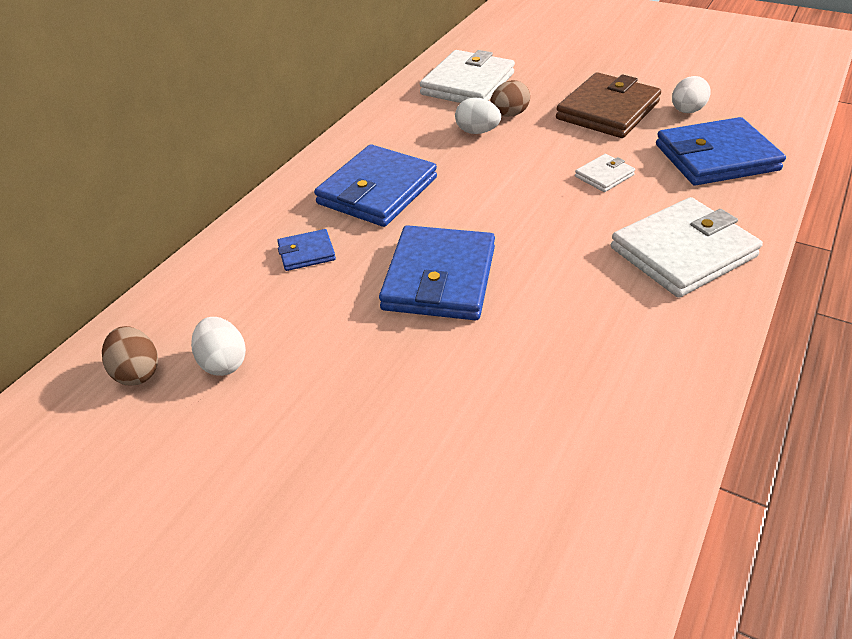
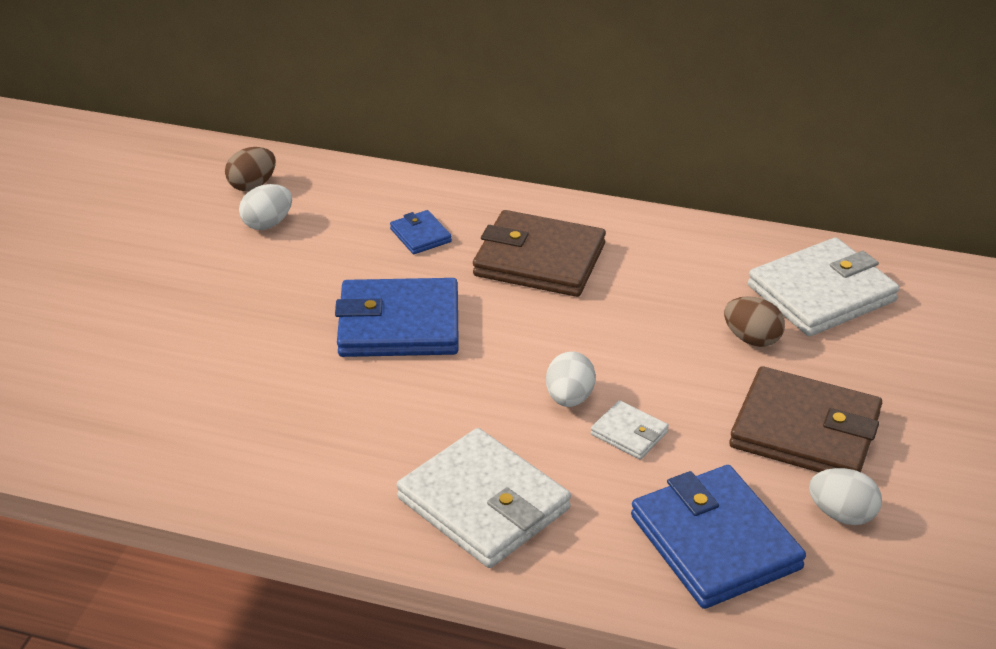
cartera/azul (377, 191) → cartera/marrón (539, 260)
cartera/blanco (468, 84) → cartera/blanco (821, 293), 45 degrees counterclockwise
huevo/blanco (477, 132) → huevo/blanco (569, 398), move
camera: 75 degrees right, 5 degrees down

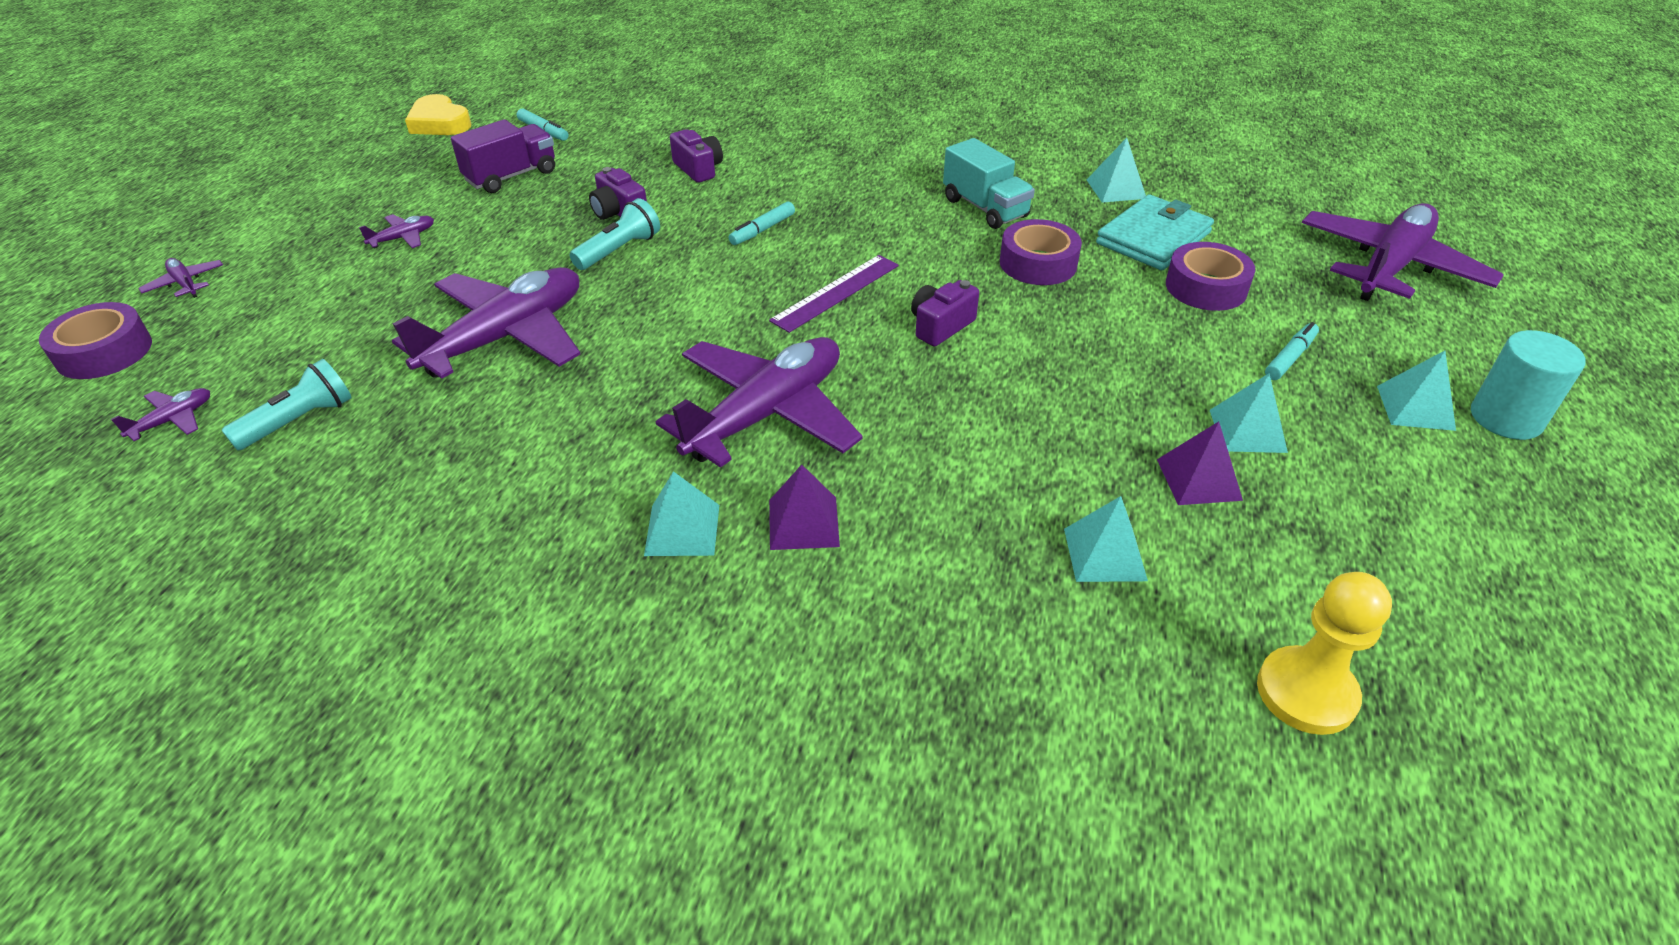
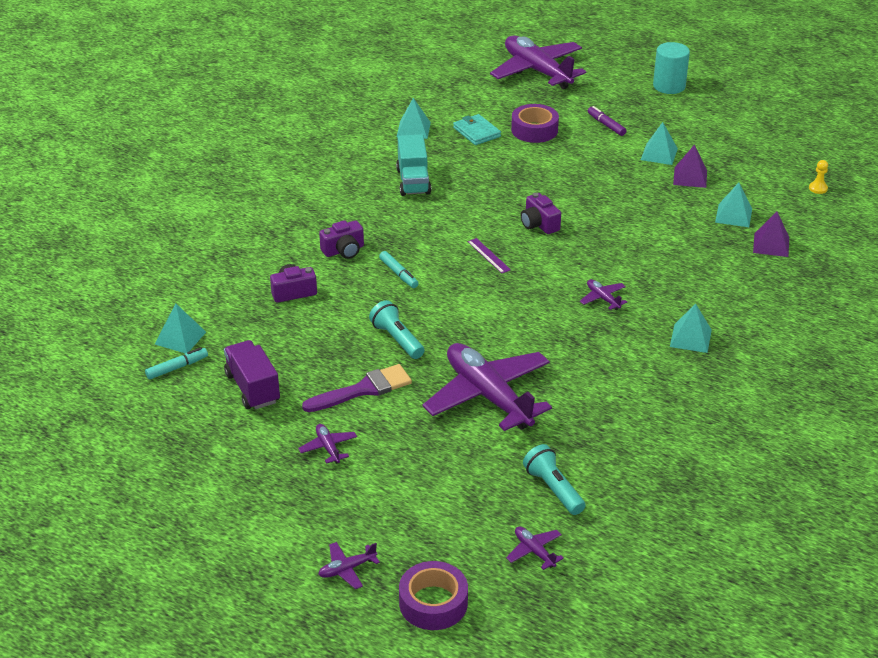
corazón/amarillo (439, 123) → -
cámara/morado (619, 212) → cámara/morado (343, 250), move
avión/morado (766, 414) → avión/morado (603, 298), x0.40
regla/morado (835, 292) → regla/morado (488, 255), x0.60
pirámide/morado (803, 523) → pirámide/morado (771, 245), move
camión/turquesa (985, 208) → camión/turquesa (413, 181), 105 degrees clockwise
cinta adhesiva/morado (1038, 263) → -
cartera/turquesa (1153, 238) → cartera/turquesa (476, 132), x0.66
peón/amarillo (1306, 693) → peón/amarillo (818, 188), x0.47
rotulador/turquesa (1290, 358) → rotulador/morado (606, 125)
pirámide/turquesa (1415, 407) → pirámide/turquesa (180, 338), move
- → pincel/morado (363, 389)
camera: 75 degrees left, 5 degrees down

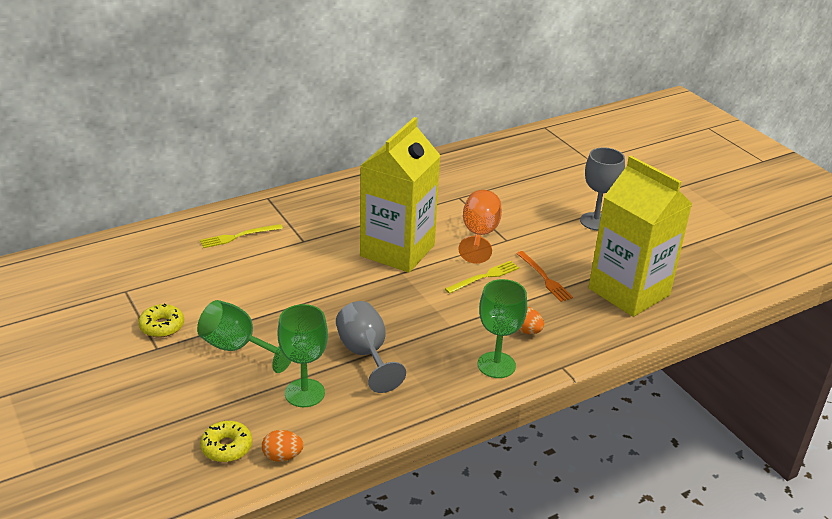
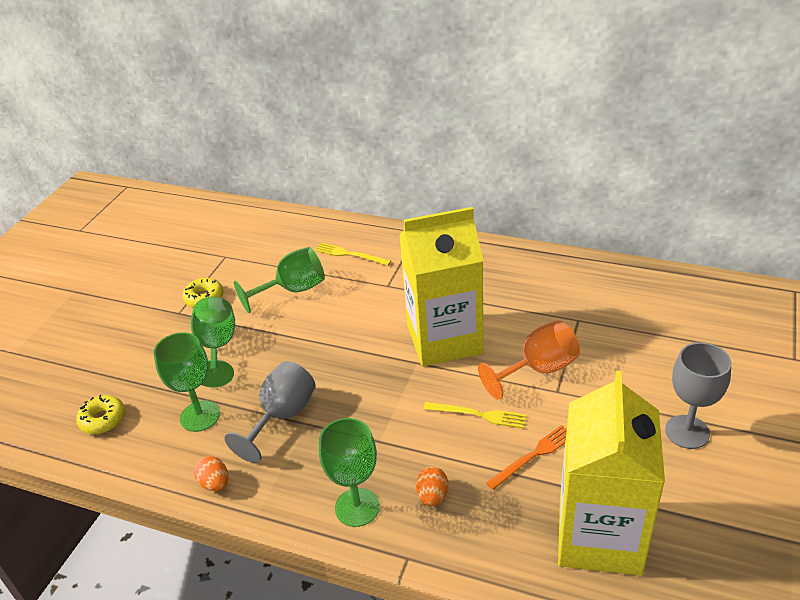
huevo/naranja (282, 456) → huevo/naranja (215, 483), move
tenedor/naranja (544, 278) → tenedor/naranja (533, 456), 150 degrees counterclockwise
- → copa/verde (292, 290)
camera: 55 degrees right, 5 degrees up

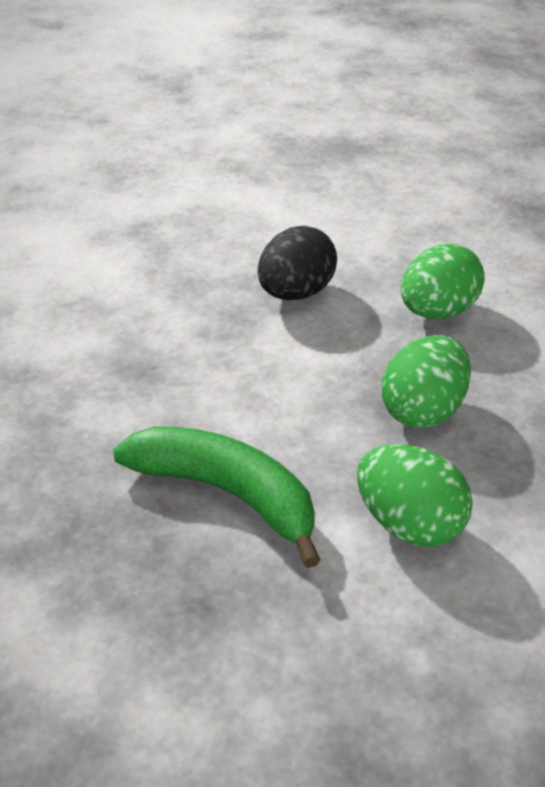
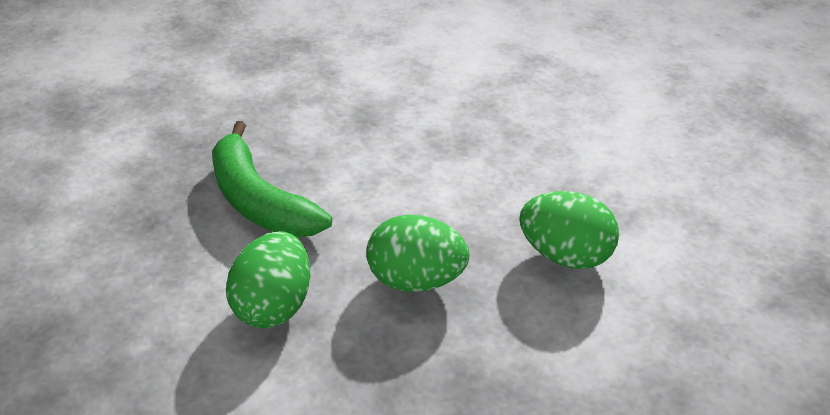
plátano/verde (227, 494) → plátano/verde (259, 200), 135 degrees clockwise
huevo/negro (296, 293) → -
camera: 65 degrees right, 0 degrees up

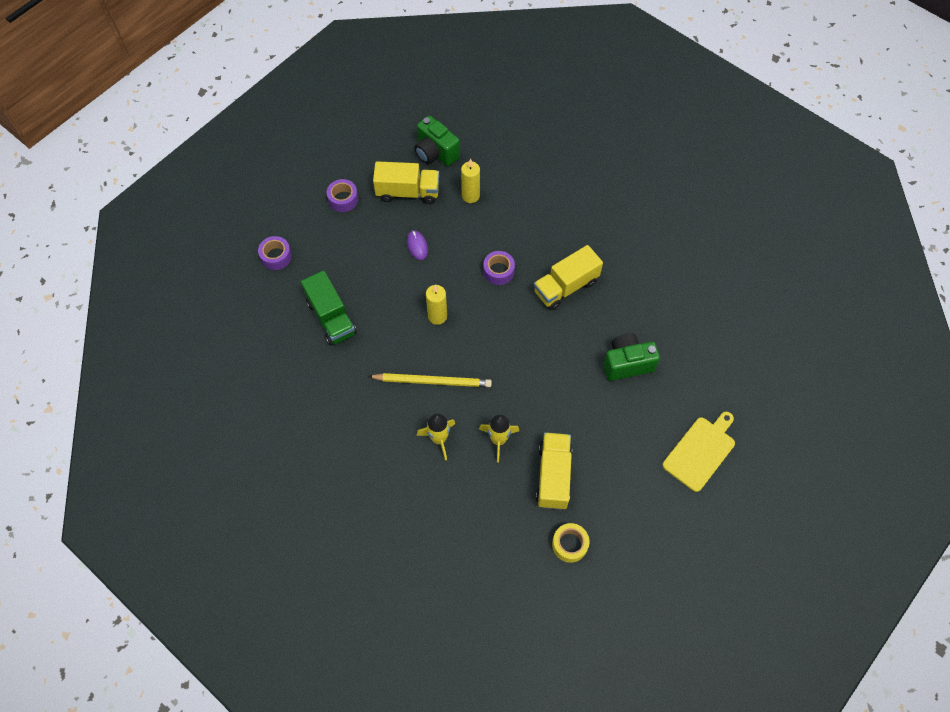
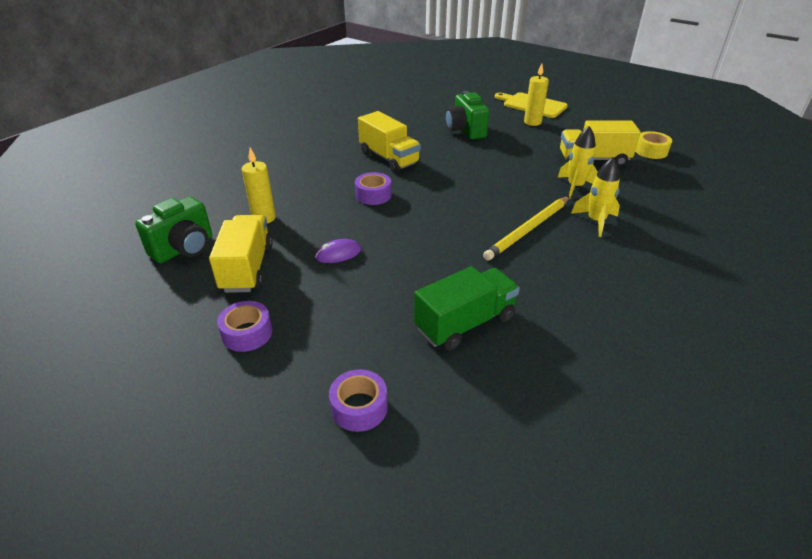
lápiz/amarillo (432, 381) → lápiz/amarillo (528, 230), 135 degrees counterclockwise
vela/amarillo (437, 316) → vela/amarillo (532, 122), move
camera: 95 degrees left, 25 degrees down

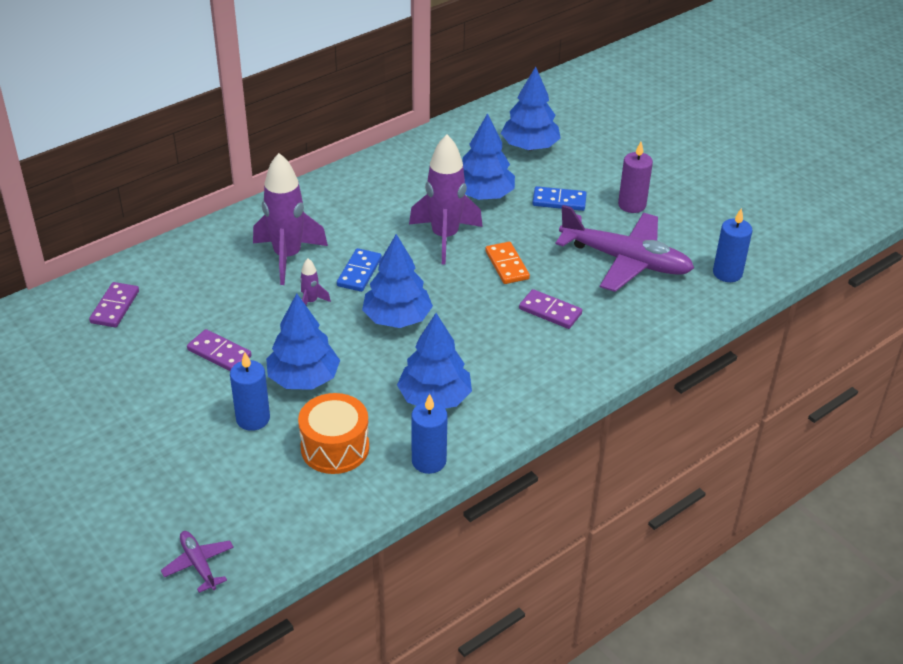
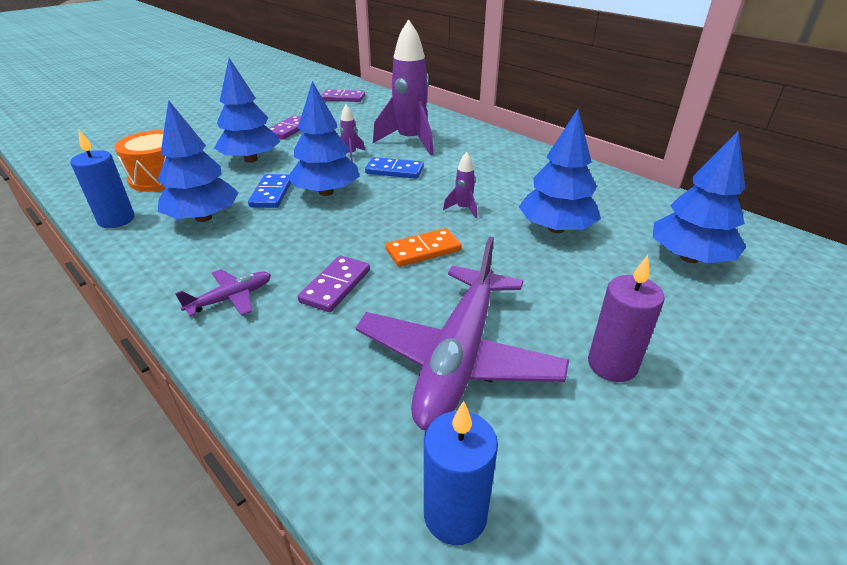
avión/morado (198, 564) → avión/morado (231, 298), move
vela/azul (253, 419) → -
cohete/morado (445, 237) → cohete/morado (463, 209), x0.43
ficha de dominó/azul (559, 201) → ficha de dominó/azul (272, 193), move
camera: 85 degrees right, 5 degrees down

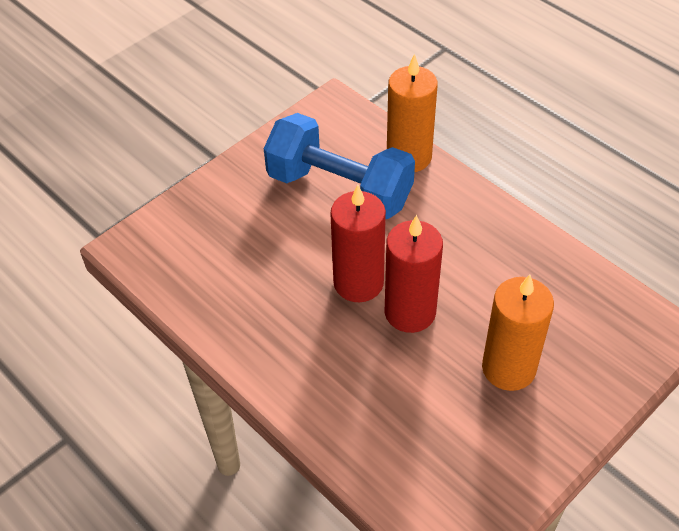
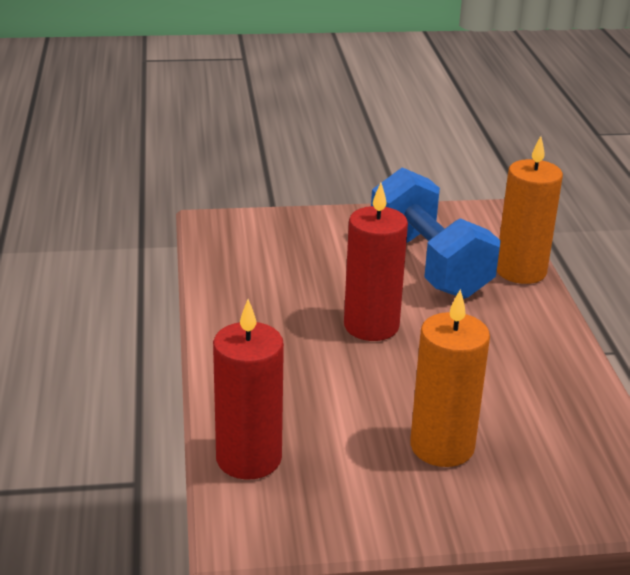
vela/rojo (410, 312) → vela/rojo (248, 458), move
camera: 35 degrees right, 20 degrees down

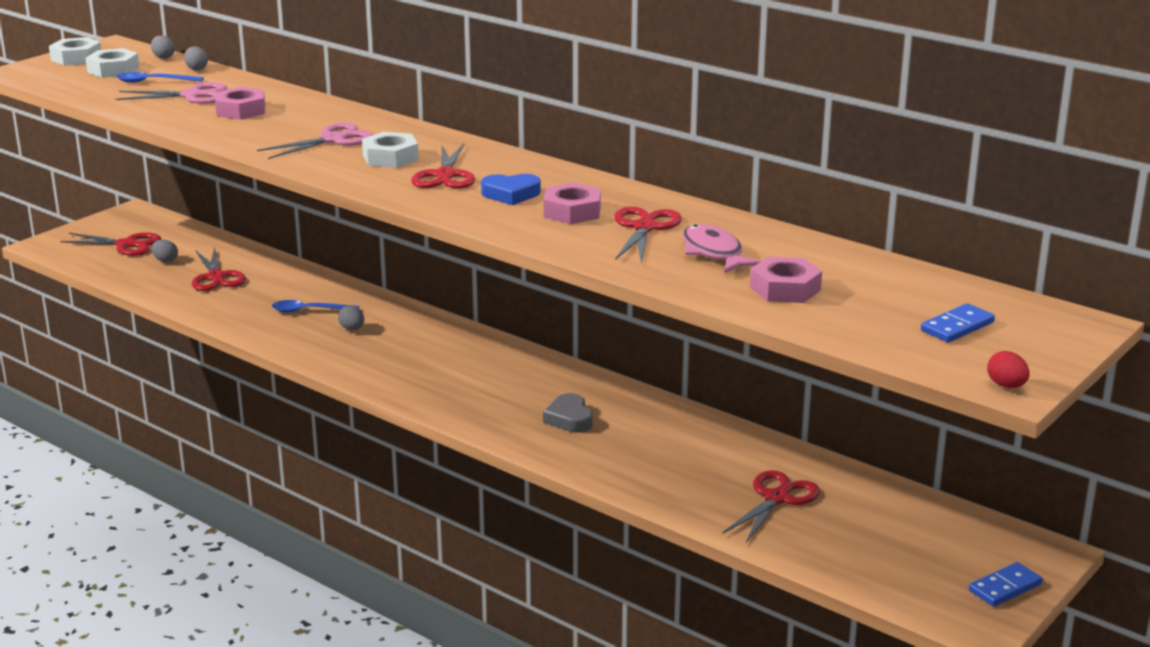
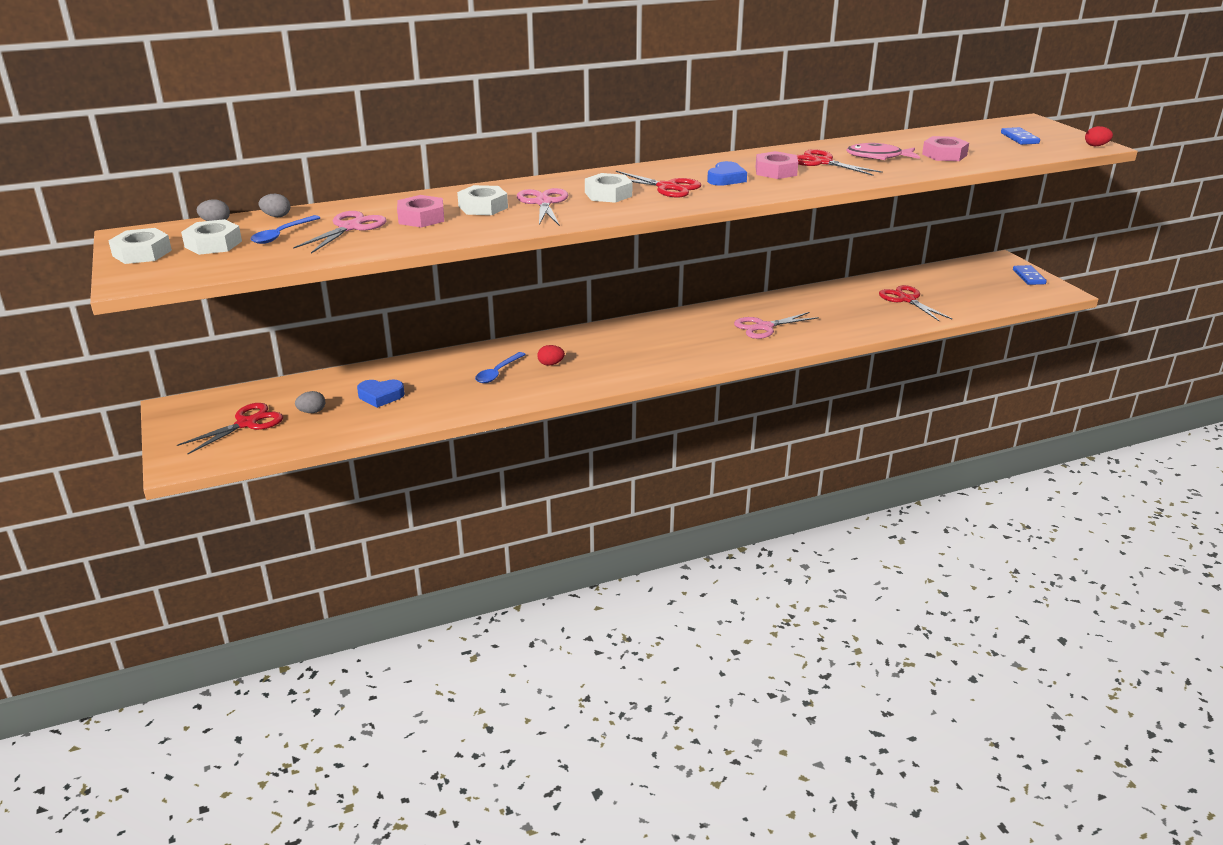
tijeras/rojo (216, 277) → corazón/azul (380, 396)
huevo/gris (352, 329) → huevo/rojo (550, 364)
corazón/gris (569, 419) → tijeras/rosa (764, 327)
- → tuerca/blanco (483, 207)
camera: 60 degrees left, 5 degrees up

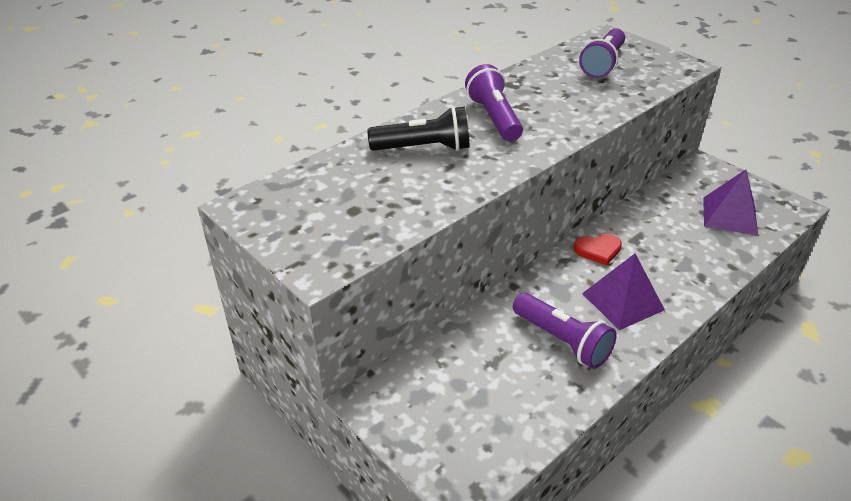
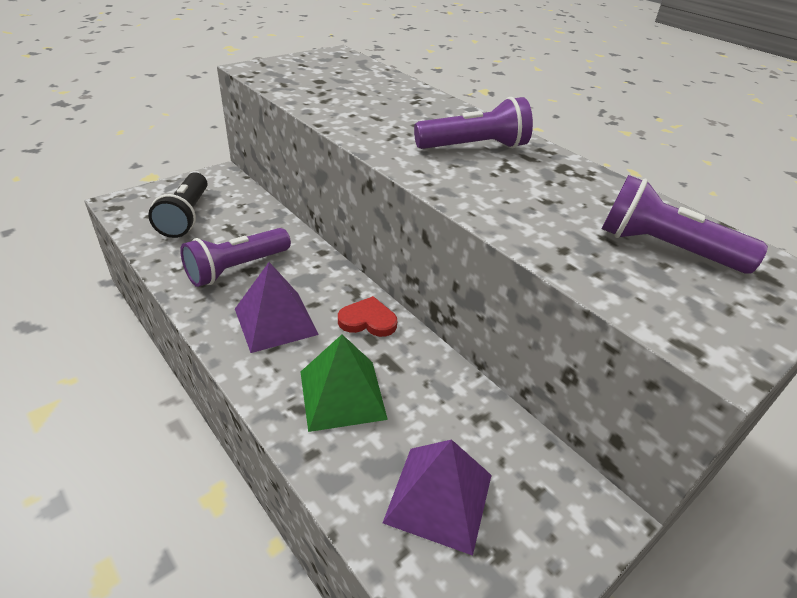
lámpara de mano/negro (424, 148) → lámpara de mano/negro (186, 216), move
corazón/rojo (598, 250) → corazón/rojo (368, 320), 105 degrees clockwise
- → pirámide/verde (342, 394)
camera: 90 degrees right, 0 degrees up

